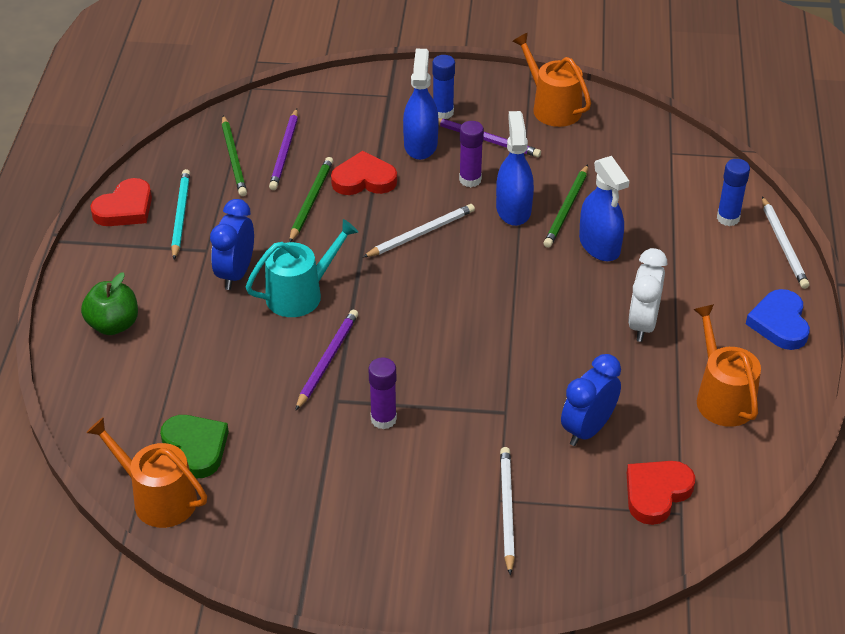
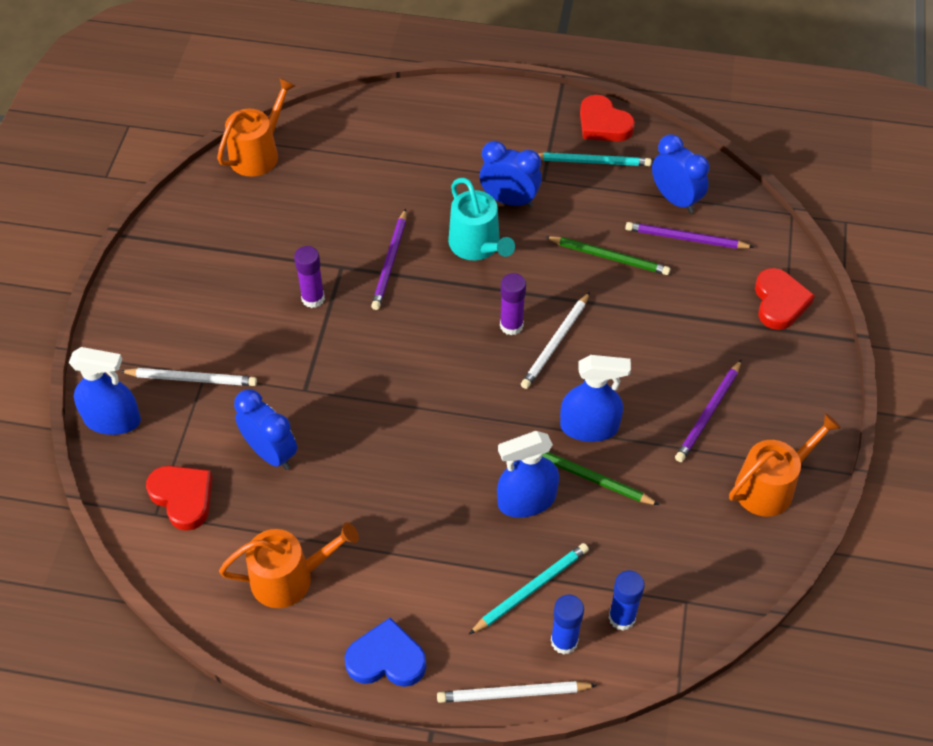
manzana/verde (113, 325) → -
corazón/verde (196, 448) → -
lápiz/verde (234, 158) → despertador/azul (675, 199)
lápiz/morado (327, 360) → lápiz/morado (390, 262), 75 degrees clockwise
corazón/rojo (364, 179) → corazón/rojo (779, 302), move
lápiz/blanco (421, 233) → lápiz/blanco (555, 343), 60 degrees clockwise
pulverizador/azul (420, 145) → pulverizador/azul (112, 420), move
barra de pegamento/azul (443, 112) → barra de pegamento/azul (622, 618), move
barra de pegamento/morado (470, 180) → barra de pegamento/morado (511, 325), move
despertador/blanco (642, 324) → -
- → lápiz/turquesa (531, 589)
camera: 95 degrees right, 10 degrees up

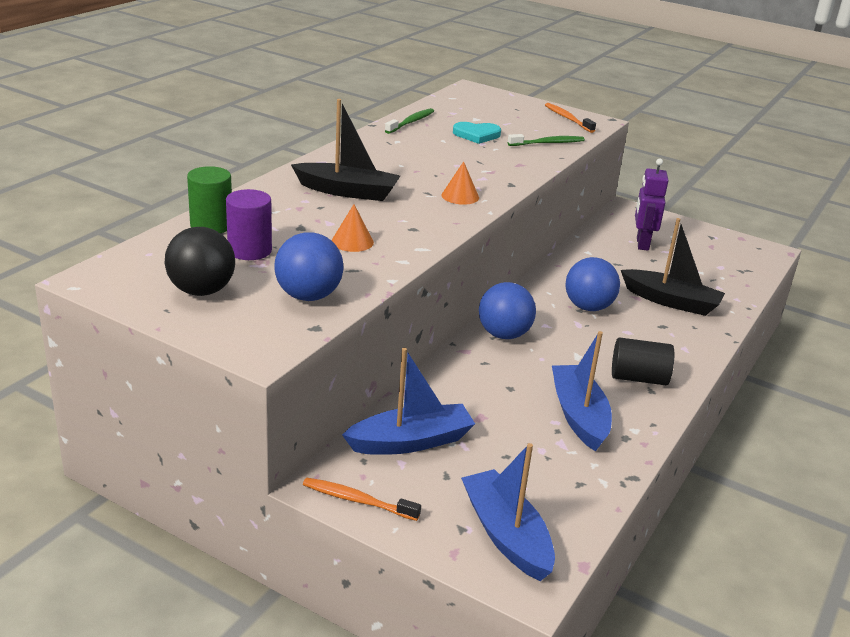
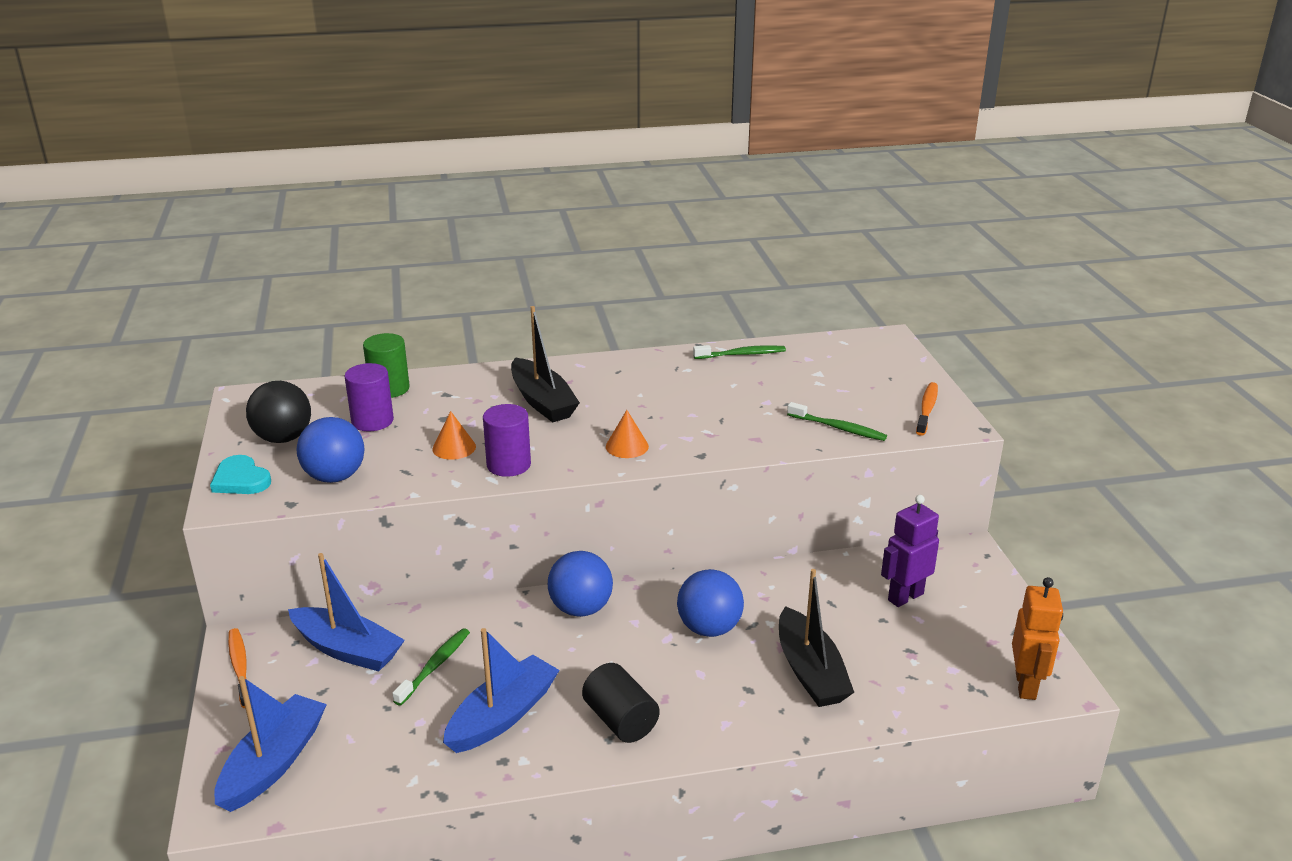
corazón/turquesa (476, 135) → corazón/turquesa (241, 479), move
- → cepillo de dientes/verde (434, 666)
- → cilindro/morado (508, 465)
- → robot/naranja (1026, 685)
camera: 50 degrees right, 0 degrees up

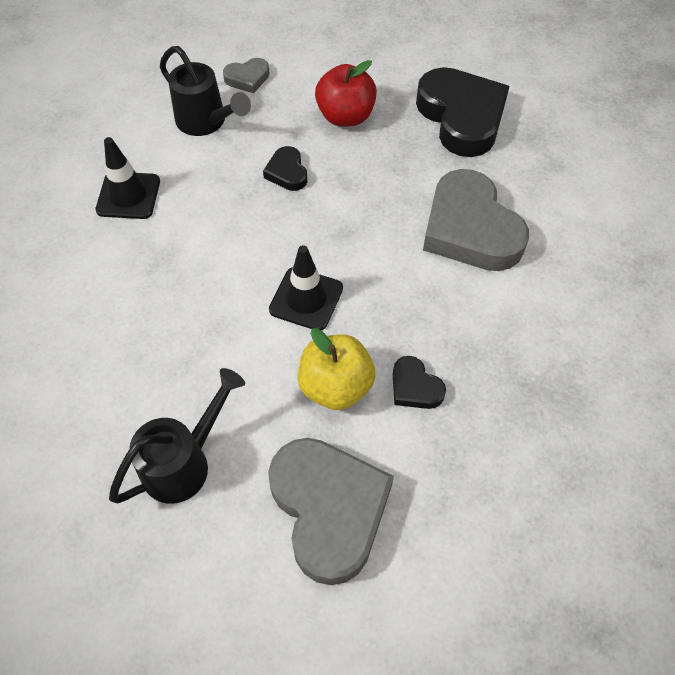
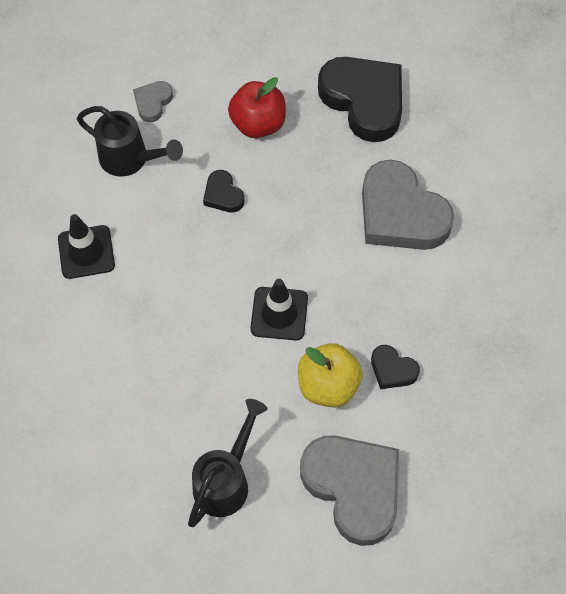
corazón/gris (247, 78) → corazón/gris (153, 102), 150 degrees clockwise
camera: 15 degrees left, 5 degrees up

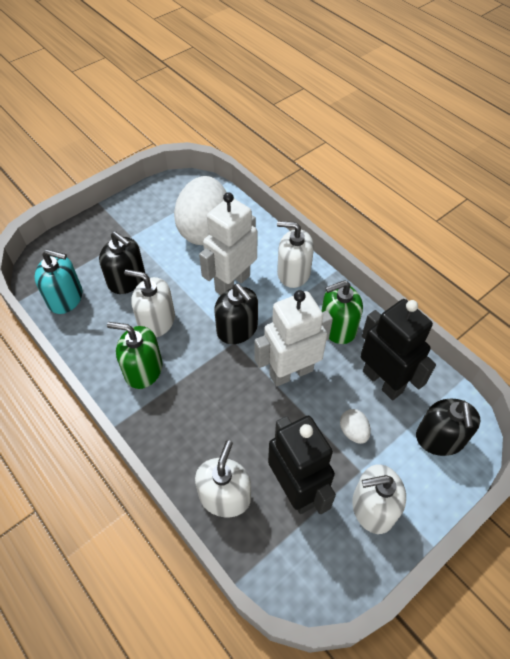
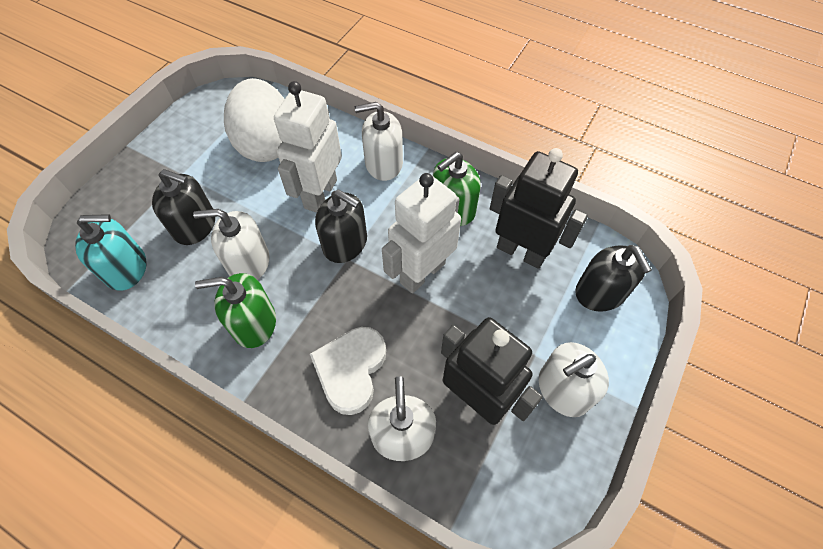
huevo/blanco (353, 431) → -
- → corazón/blanco (351, 370)
camera: 20 degrees left, 5 degrees up

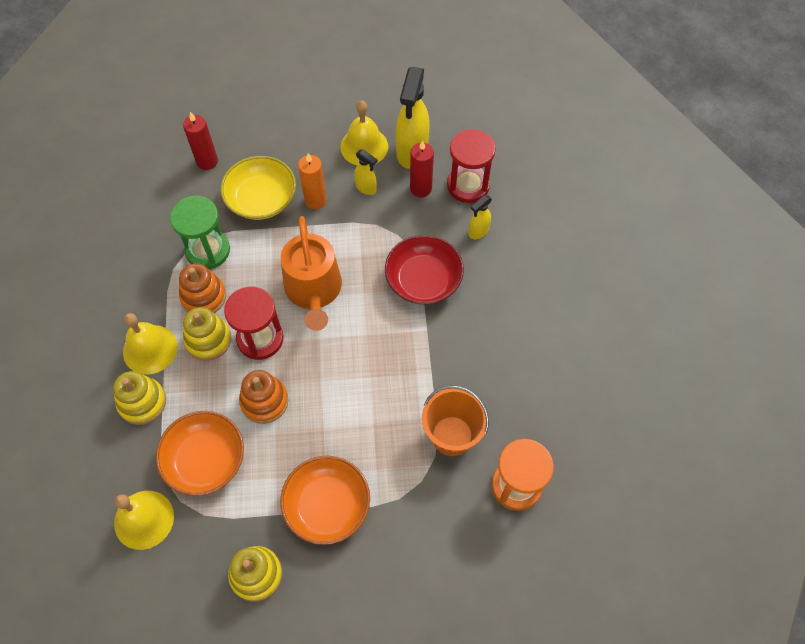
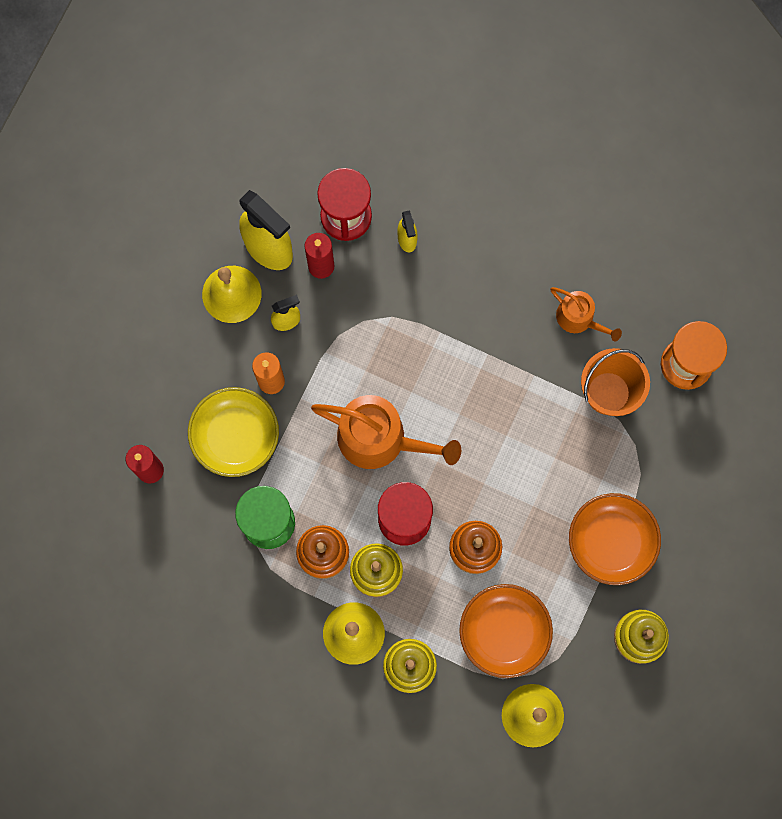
cuenco/rojo (423, 280) → -
- → regadera/naranja (579, 318)
camera: 60 degrees left, 15 degrees up

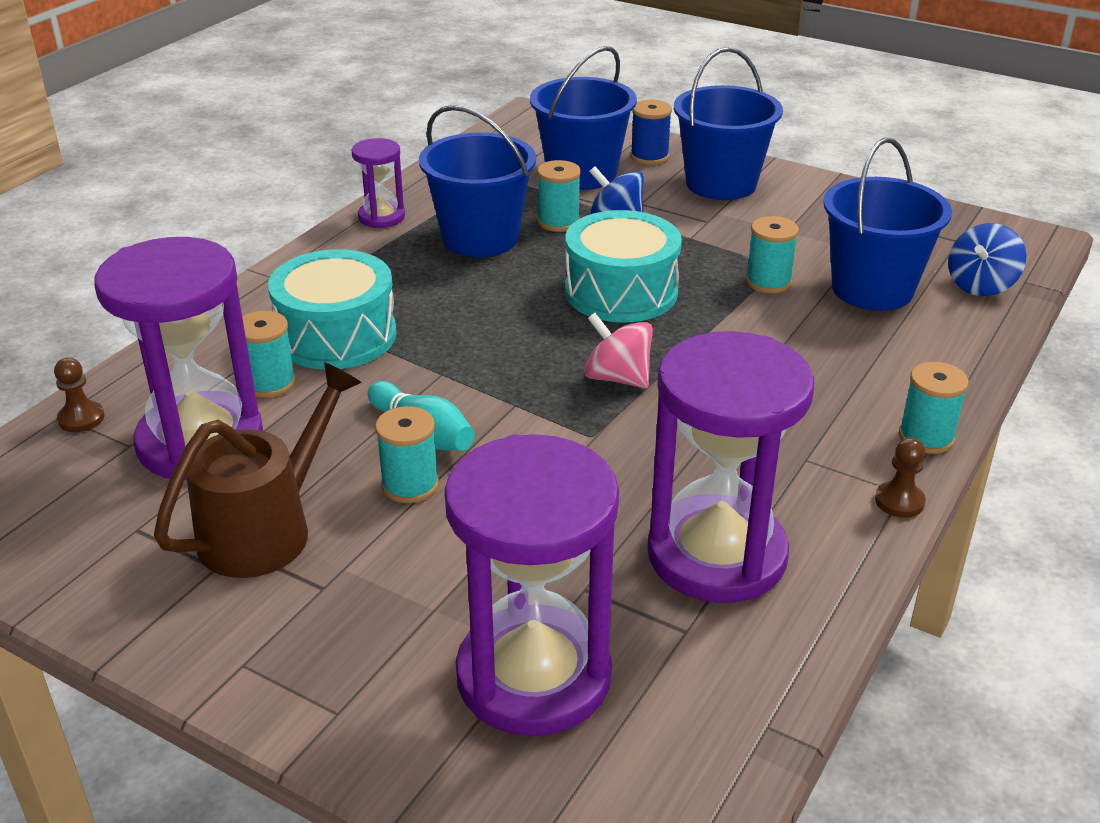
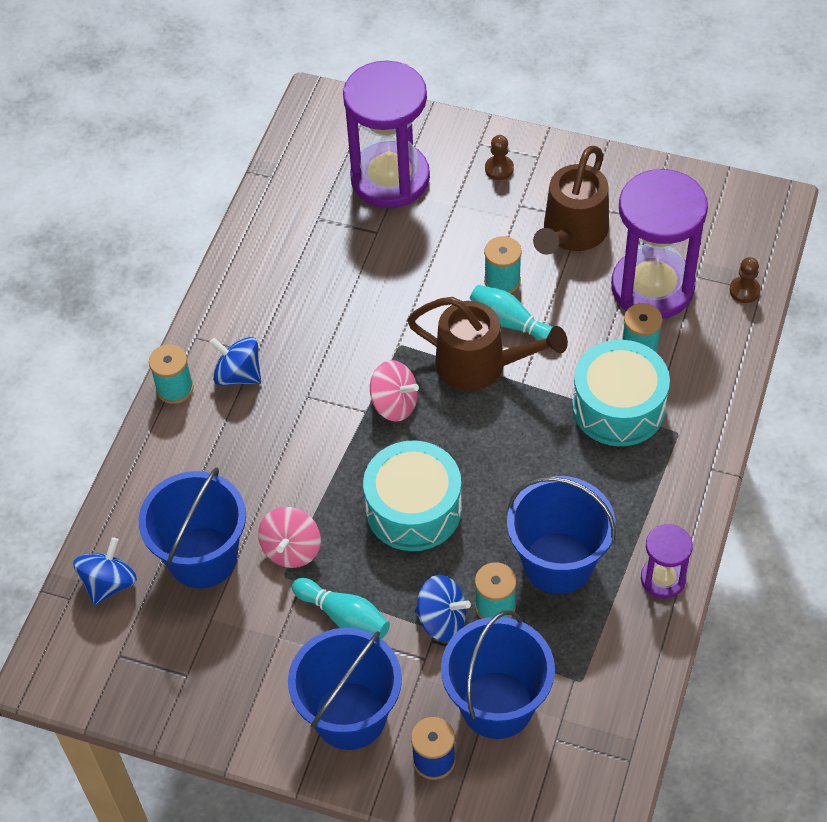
reloj de arena/morado (716, 555) → -
carrete/turquesa (768, 282) → peonza/rosa (291, 549)
peón/marrón (899, 501) → peón/marrón (499, 169), move
- → peonza/azul (238, 375)
- → bolo/turquesa (344, 616)
- → regadera/marrón (481, 365)
camera: 170 degrees right, 20 degrees up

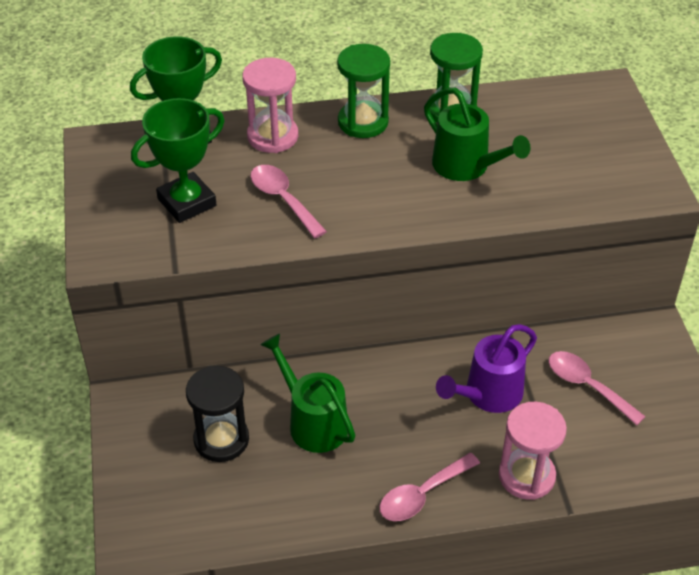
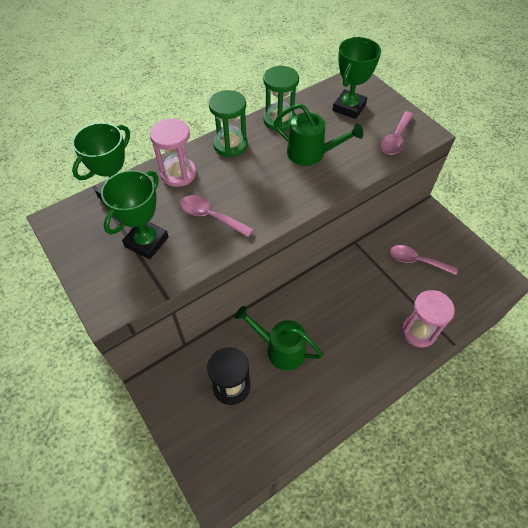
cuchara/rosa (422, 495) → cuchara/rosa (395, 139), move
regadera/morado (487, 395) → -
- → trofeo/verde (349, 107)
camera: 25 degrees left, 10 degrees up

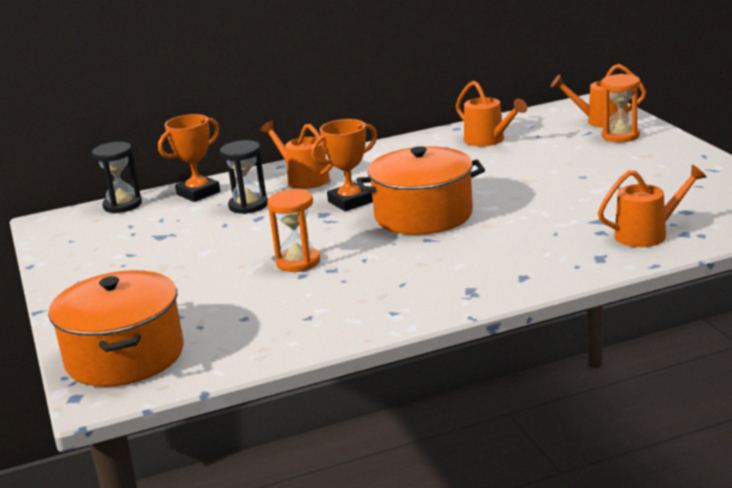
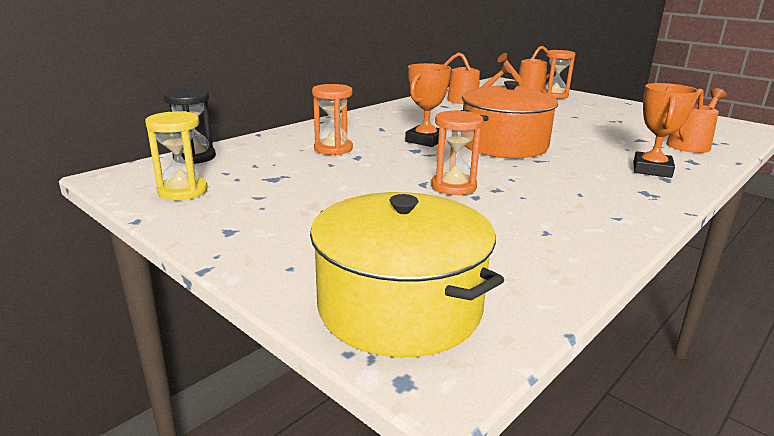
olla/naranja (125, 356) → olla/amarillo (399, 307)
trofeo/naranja (198, 193) → trofeo/naranja (652, 170), move
reloj de arena/negro (248, 205) → reloj de arena/naranja (333, 149)
regadera/naranja (304, 179) → -
- → reloj de arena/amarillo (183, 191)
camera: 30 degrees left, 0 degrees up

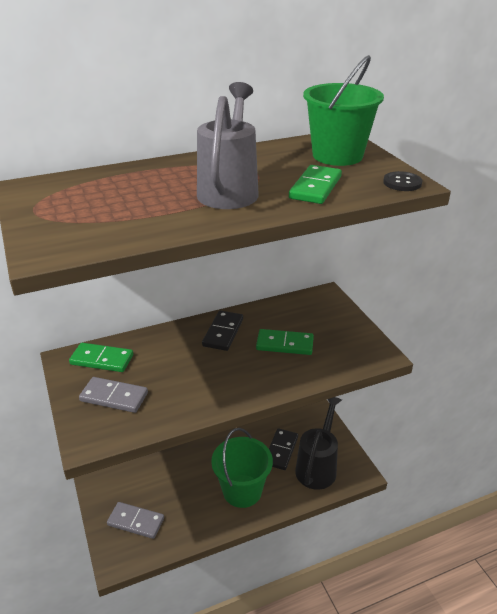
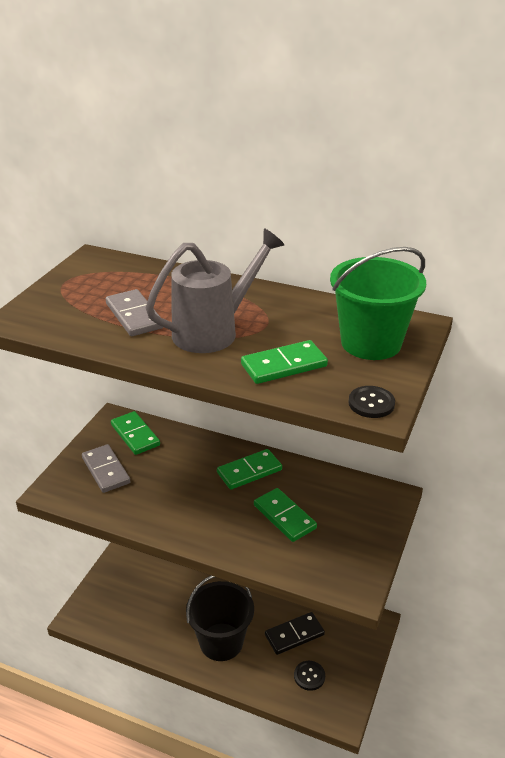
ficha de dominó/gris (136, 522) → ficha de dominó/gris (134, 316), move
ficha de dominó/negro (223, 332) → ficha de dominó/verde (249, 471)
balde/verde (242, 491) → balde/negro (221, 642)
regadera/negro (317, 466) → botón/negro (309, 676)
camera: 45 degrees right, 0 degrees up

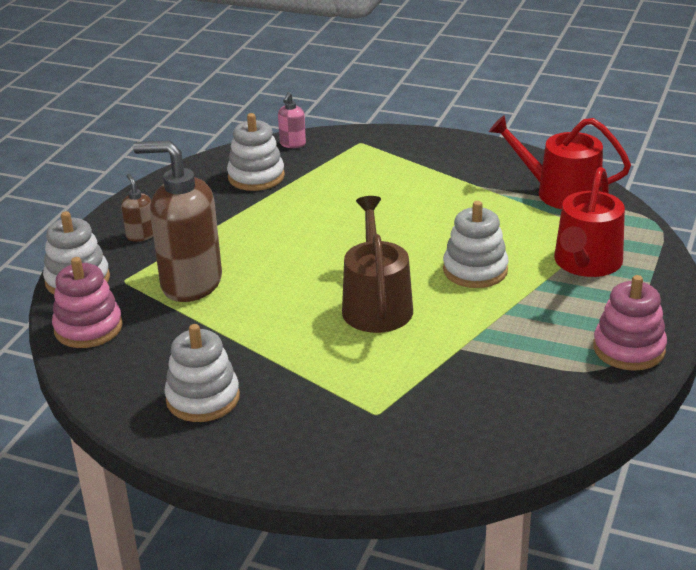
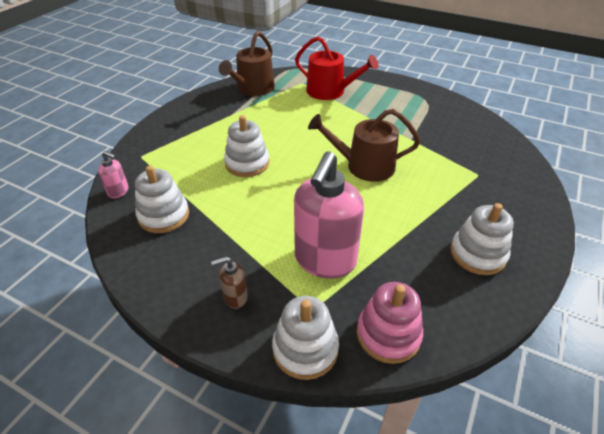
dispensador de jabón/marrón (190, 283) → dispensador de jabón/rosa (325, 260)
juguete apilable/blanco (475, 270) → juguete apilable/blanco (247, 163), move
regadera/rojo (560, 192) → regadera/marrón (253, 89)
juguete apilable/rosa (628, 349) → -
camera: 85 degrees left, 10 degrees up

